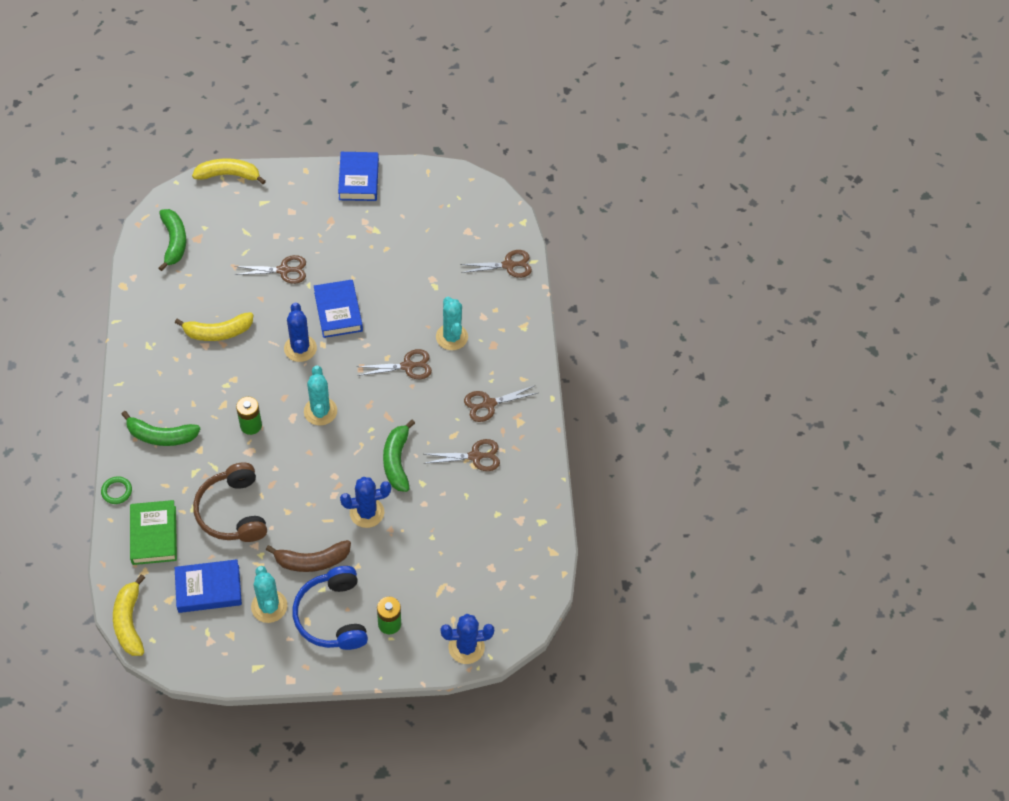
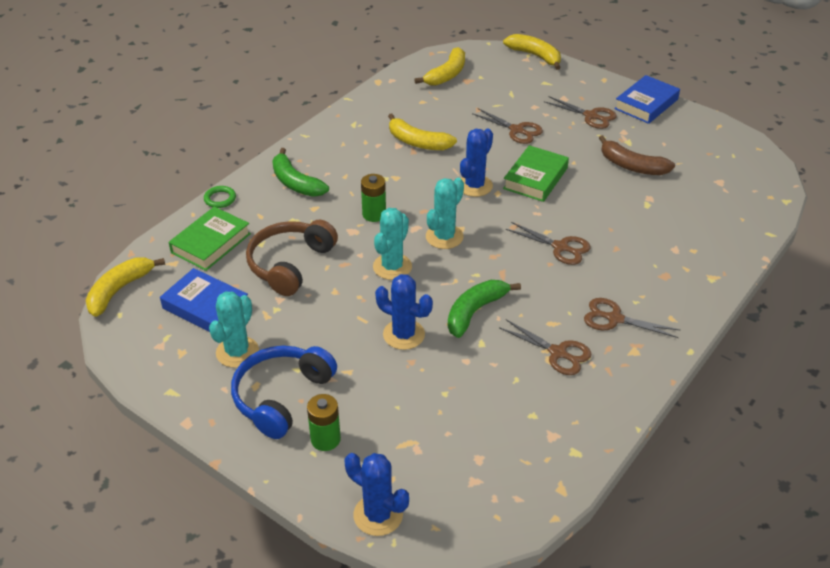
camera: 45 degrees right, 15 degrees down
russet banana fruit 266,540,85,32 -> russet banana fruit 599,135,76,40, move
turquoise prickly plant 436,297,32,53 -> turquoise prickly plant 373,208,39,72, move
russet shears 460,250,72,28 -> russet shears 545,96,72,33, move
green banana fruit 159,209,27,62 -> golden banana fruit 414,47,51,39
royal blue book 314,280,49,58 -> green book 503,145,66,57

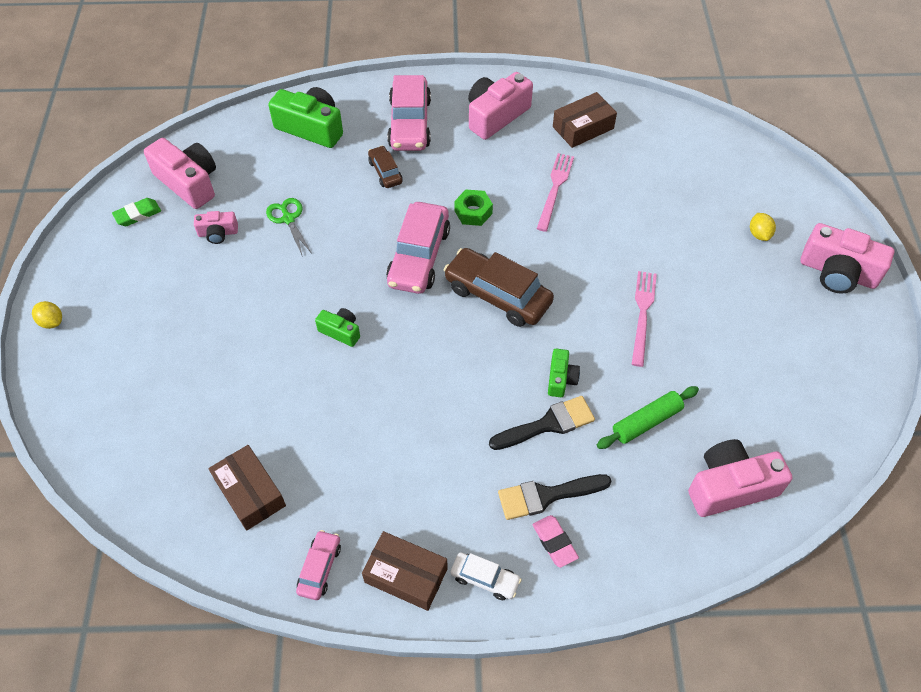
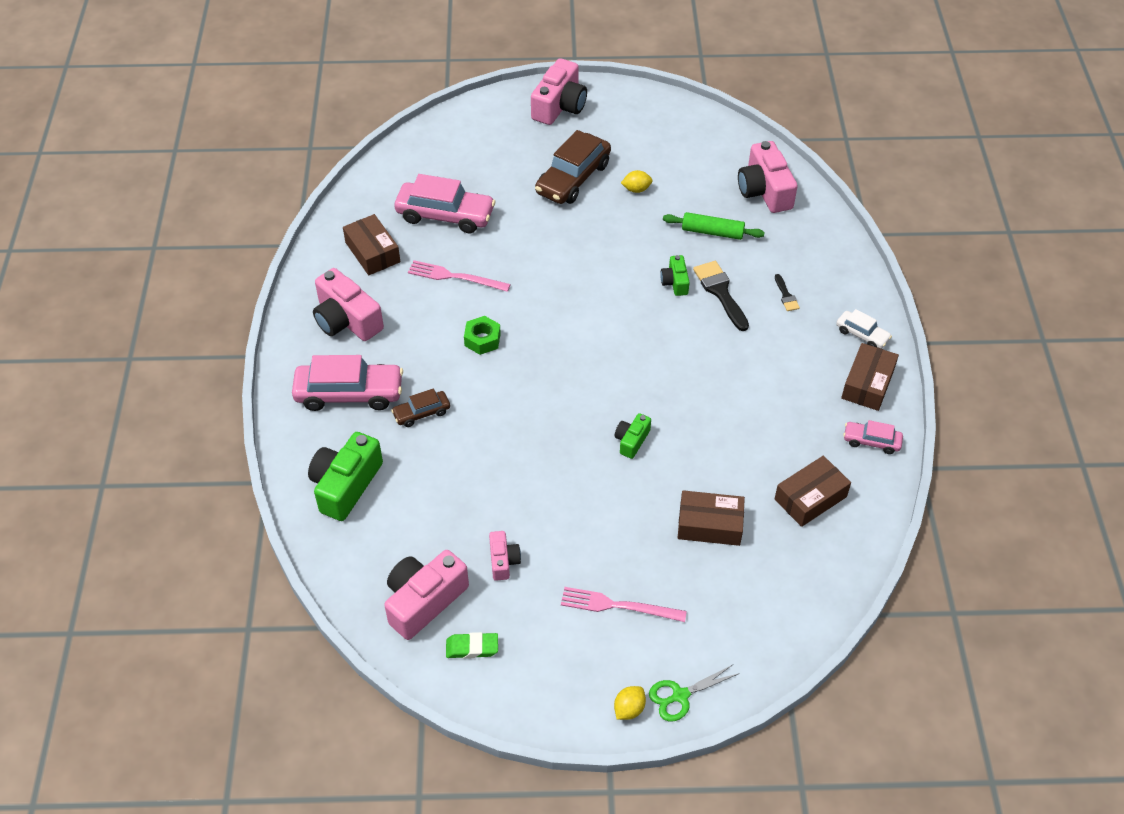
camera: 90 degrees left, 5 degrees down
pink gum eraser 533,515,46,53 -> none
none -> russet parcel 678,490,67,56
green shears 266,198,46,59 -> green shears 649,665,91,57, move
pink car 386,202,64,92 -> pink car 394,174,102,59, move
russet car 443,248,111,79 -> russet car 535,130,76,74, move
pink fork 632,271,25,96 -> pink fork 561,587,126,35, move
golden toy lemon 750,213,26,28 -> golden toy lemon 621,170,32,23, move
green gum eraser 112,198,49,28 -> green gum eraser 446,632,52,27, 60 degrees counterclockwise
pure white car 451,552,71,48 -> pure white car 836,309,56,40, 105 degrees clockwise
green photo camera 548,349,32,48 -> green photo camera 660,255,30,41, 105 degrees counterclockwise
green rolling pin 597,386,102,63 -> green rolling pin 663,212,102,28, 45 degrees counterclockwise
black brush 498,474,114,46 -> black brush 775,274,25,37, x0.53

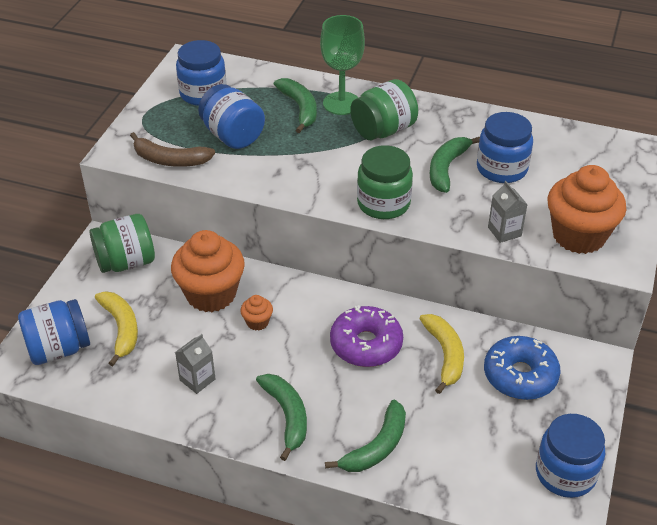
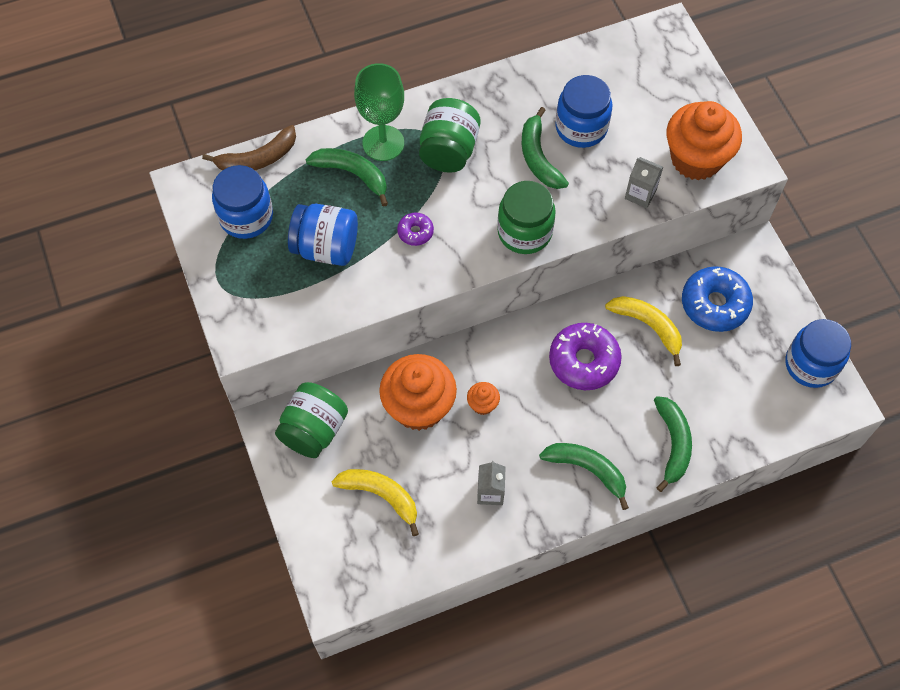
camera: 40 degrees left, 20 degrees up
royal blue jam jar 18,299,72,66 -> none
none -> royal purple glazed donut 397,212,37,34
russet banana fruit 130,132,85,35 -> russet banana fruit 202,125,94,45, move

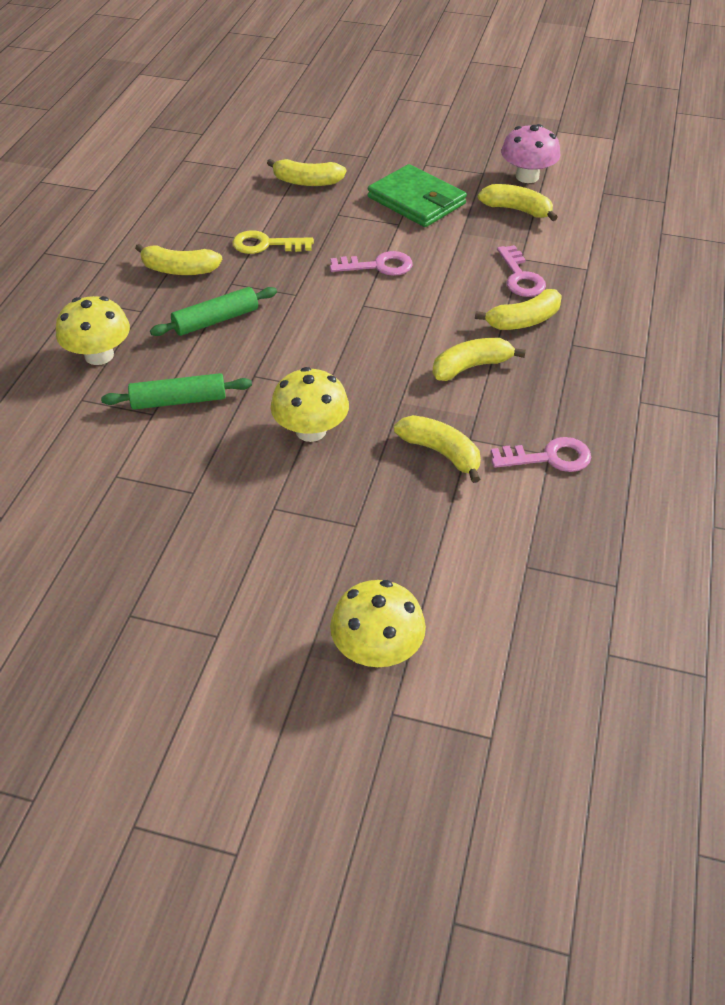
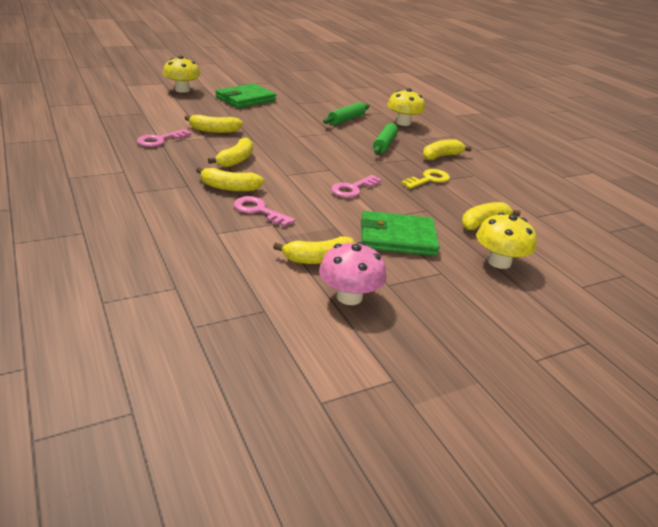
camera: 135 degrees right, 15 degrees down
none -> green card wallet 216,83,60,25
golden toadstool 271,367,78,75 -> golden toadstool 476,212,61,57, move
golden banana fruit 475,289,87,41 -> golden banana fruit 196,167,68,25, 105 degrees counterclockwise

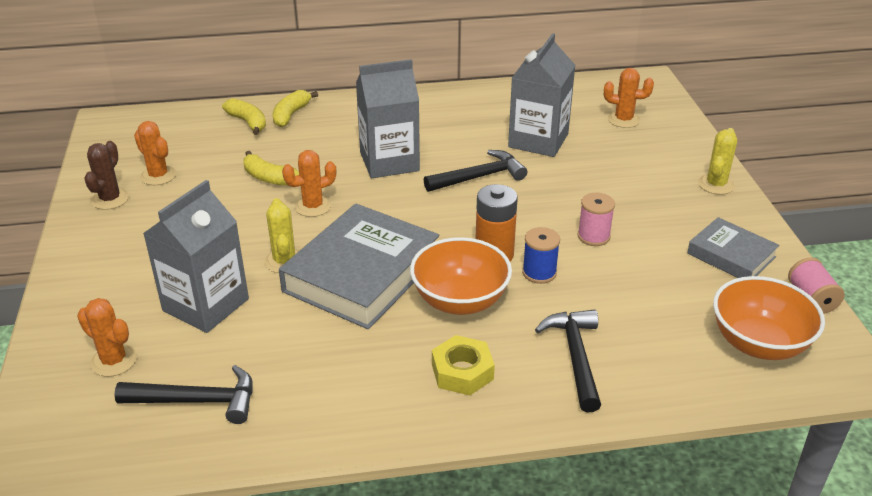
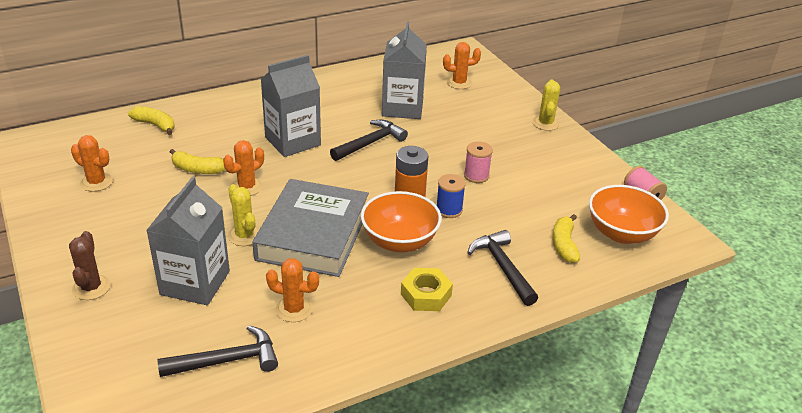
camera: 20 degrees left, 0 degrees up
gray book 687,217,93,61 -> none
orange prickly plant 77,298,60,79 -> orange prickly plant 266,258,53,64, move
russet prickly plant 84,141,45,69 -> russet prickly plant 69,231,41,69, move
golden banana fruit 273,90,45,37 -> golden banana fruit 552,214,28,49, move

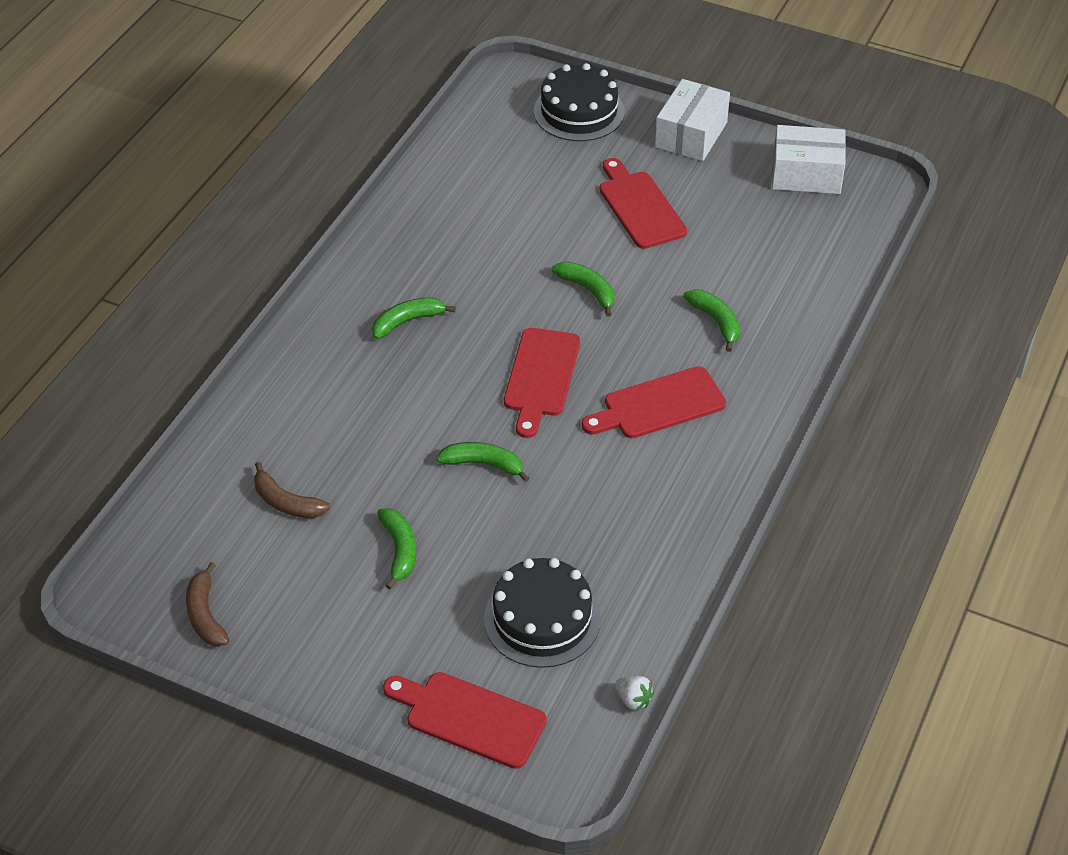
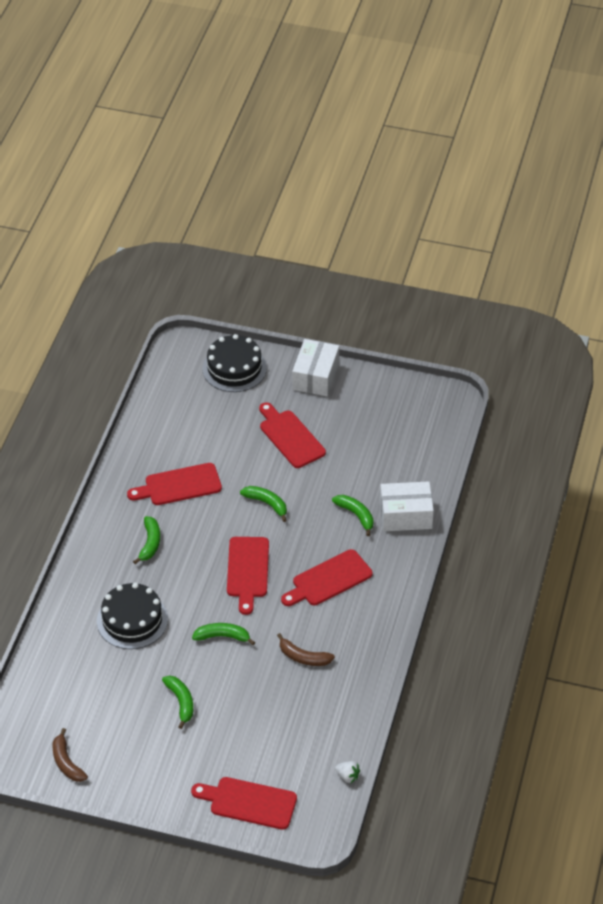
camera: 10 degrees left, 0 degrees up
none -> red bread board 127,463,95,42
russet banana fruit 254,462,76,56 -> russet banana fruit 277,633,58,33, move
black layer cake 484,558,117,110 -> black layer cake 97,583,71,66, move
pure white parcel 772,125,74,69 -> pure white parcel 380,481,54,50, move
green banana fruit 372,297,84,42 -> green banana fruit 133,516,27,48, 135 degrees clockwise

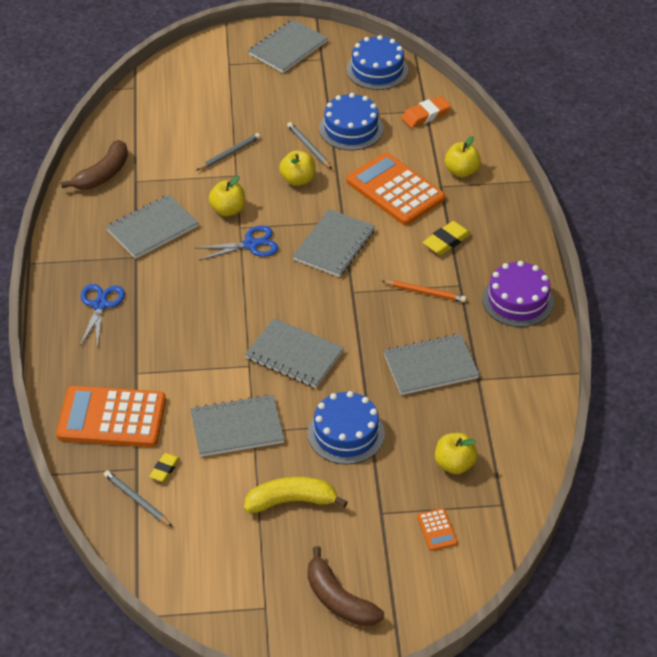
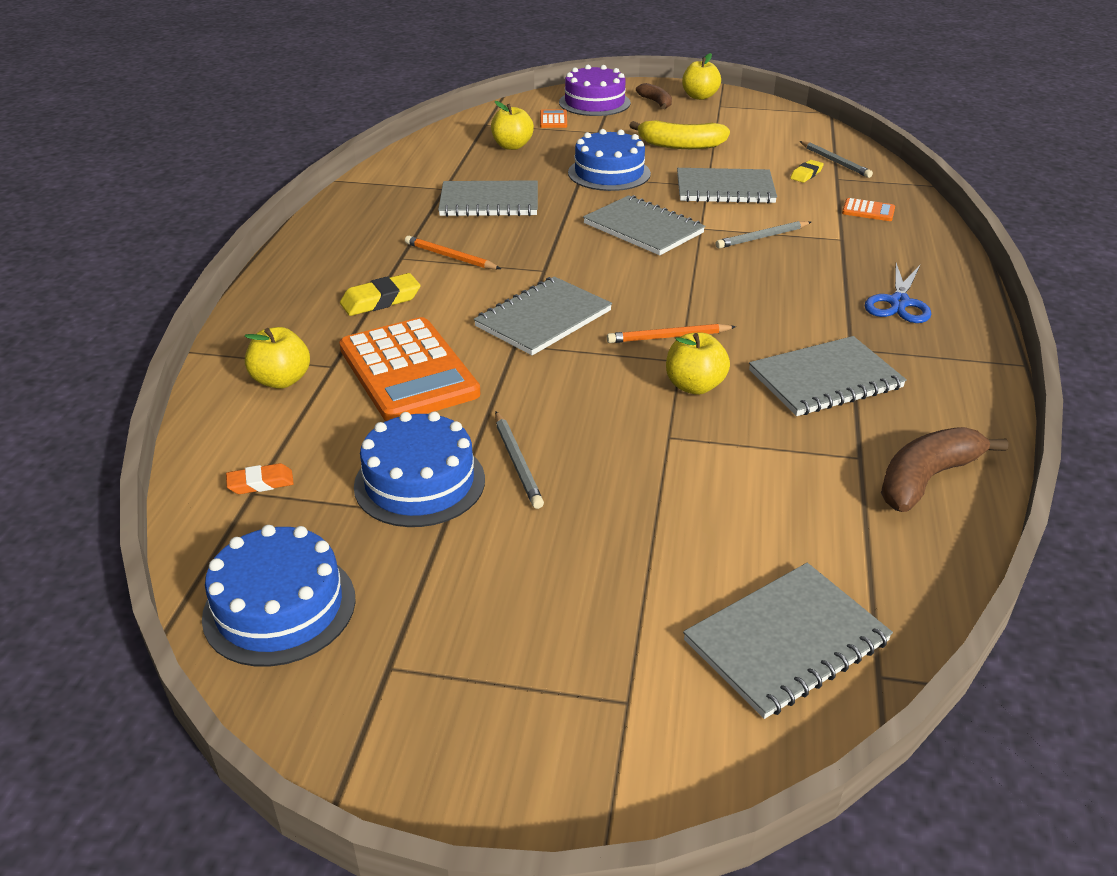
camera: 165 degrees left, 10 degrees down
gray wooden pencil 196,133,64,38 -> gray wooden pencil 715,221,96,28, move
gray notebook 248,19,80,54 -> gray notebook 683,563,210,156, move
golden apple fruit 279,150,36,36 -> golden apple fruit 682,53,39,47, move
royal purple layer cake 482,261,72,66 -> royal purple layer cake 559,65,72,51, move
royal blue shears 196,226,83,35 -> orange wooden pencil 607,324,129,19
orange pocket calculator 56,386,110,61 -> orange pocket calculator 842,198,53,23, x0.42
russet banana fruit 307,546,77,81 -> russet banana fruit 636,83,36,26, x0.63
orange gum eraser 401,96,50,32 -> orange gum eraser 226,463,68,31, x0.64

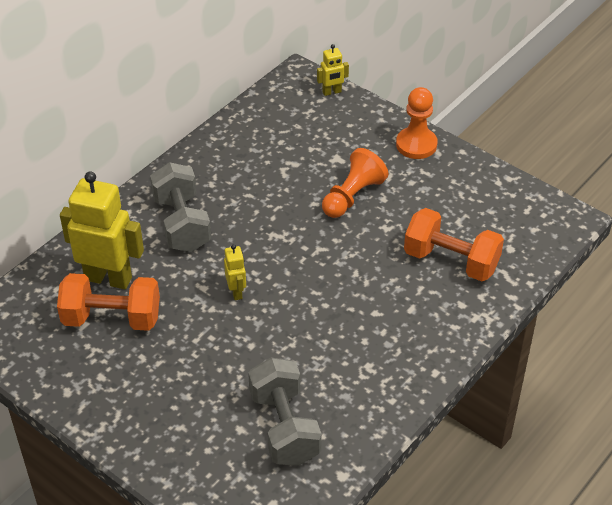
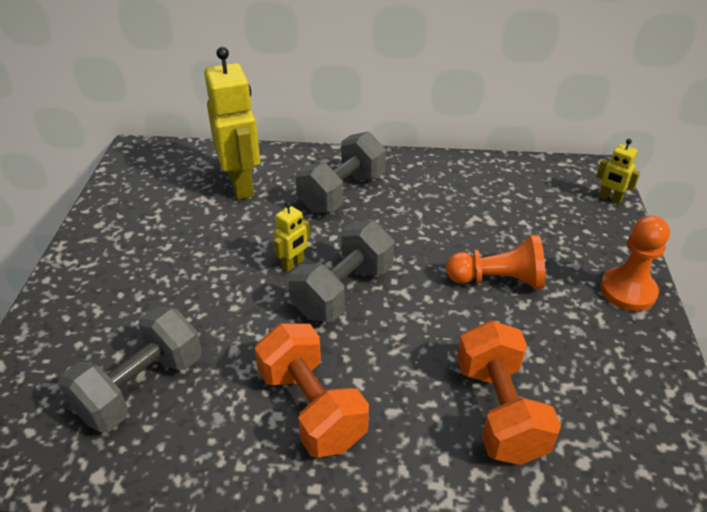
camera: 55 degrees right, 5 degrees down
none -> gray hand weight 288,220,106,102
orange hand weight 57,273,103,58 -> orange hand weight 255,324,114,134, move

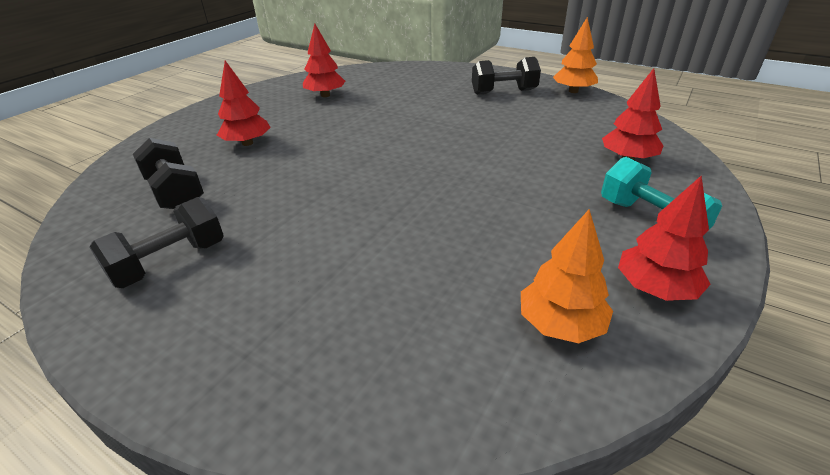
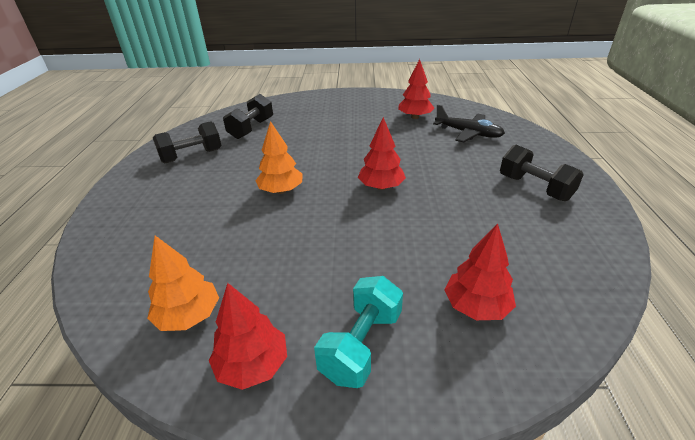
camera: 60 degrees right, 0 degrees up
none -> black aeroplane 433,105,72,37
red fir tree 217,61,54,85 -> red fir tree 358,117,48,73, move
orange fir tree 553,17,45,76 -> orange fir tree 255,121,48,73, move
black hand weight 89,197,135,91 -> black hand weight 153,121,69,42, 45 degrees counterclockwise

